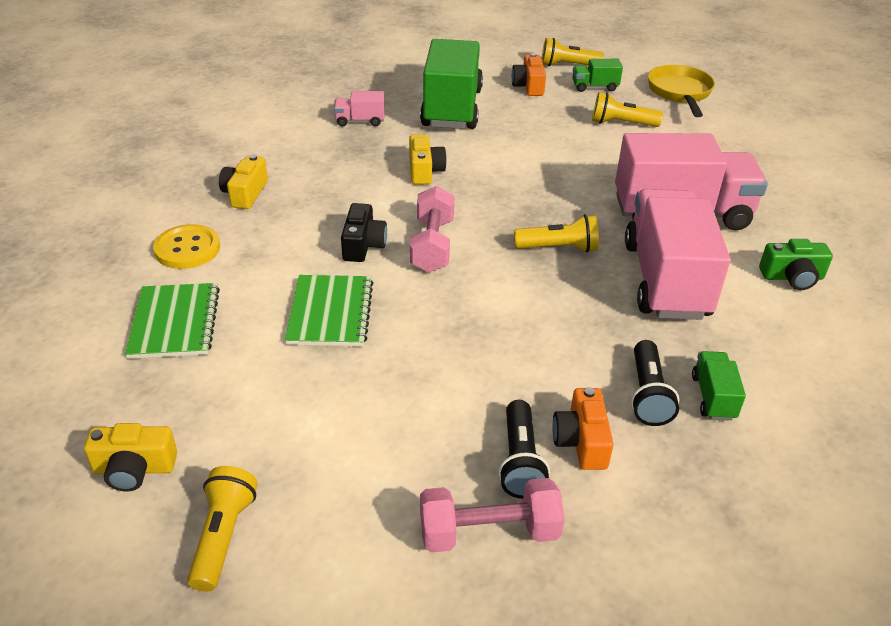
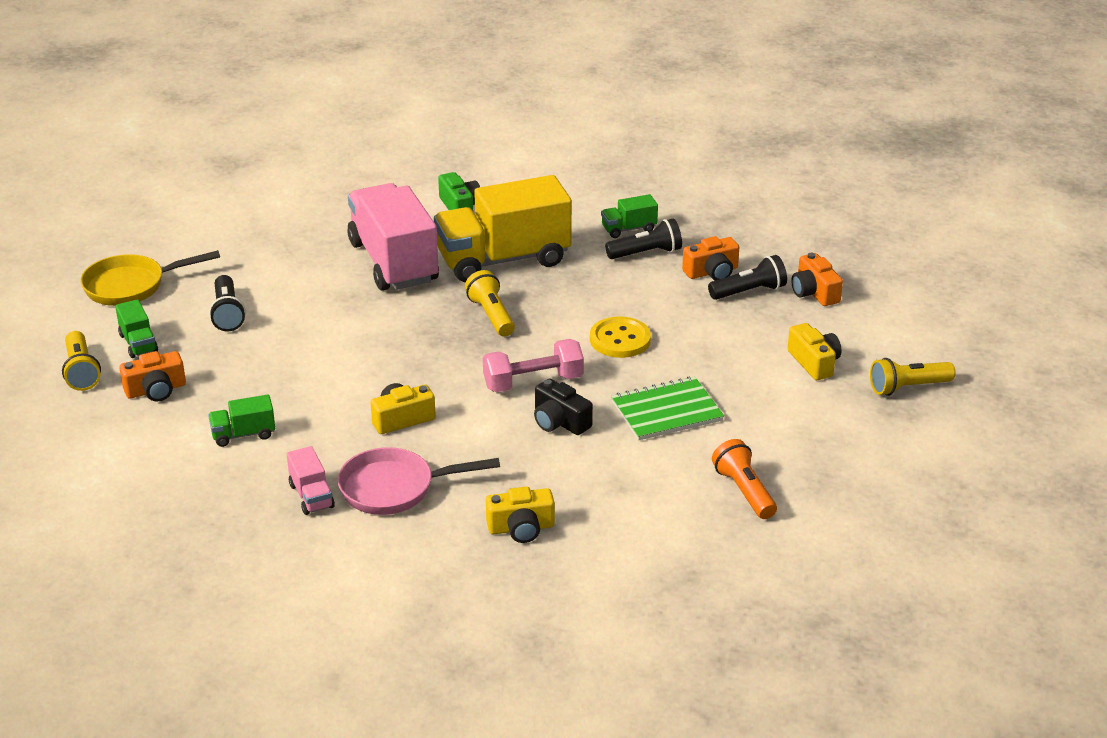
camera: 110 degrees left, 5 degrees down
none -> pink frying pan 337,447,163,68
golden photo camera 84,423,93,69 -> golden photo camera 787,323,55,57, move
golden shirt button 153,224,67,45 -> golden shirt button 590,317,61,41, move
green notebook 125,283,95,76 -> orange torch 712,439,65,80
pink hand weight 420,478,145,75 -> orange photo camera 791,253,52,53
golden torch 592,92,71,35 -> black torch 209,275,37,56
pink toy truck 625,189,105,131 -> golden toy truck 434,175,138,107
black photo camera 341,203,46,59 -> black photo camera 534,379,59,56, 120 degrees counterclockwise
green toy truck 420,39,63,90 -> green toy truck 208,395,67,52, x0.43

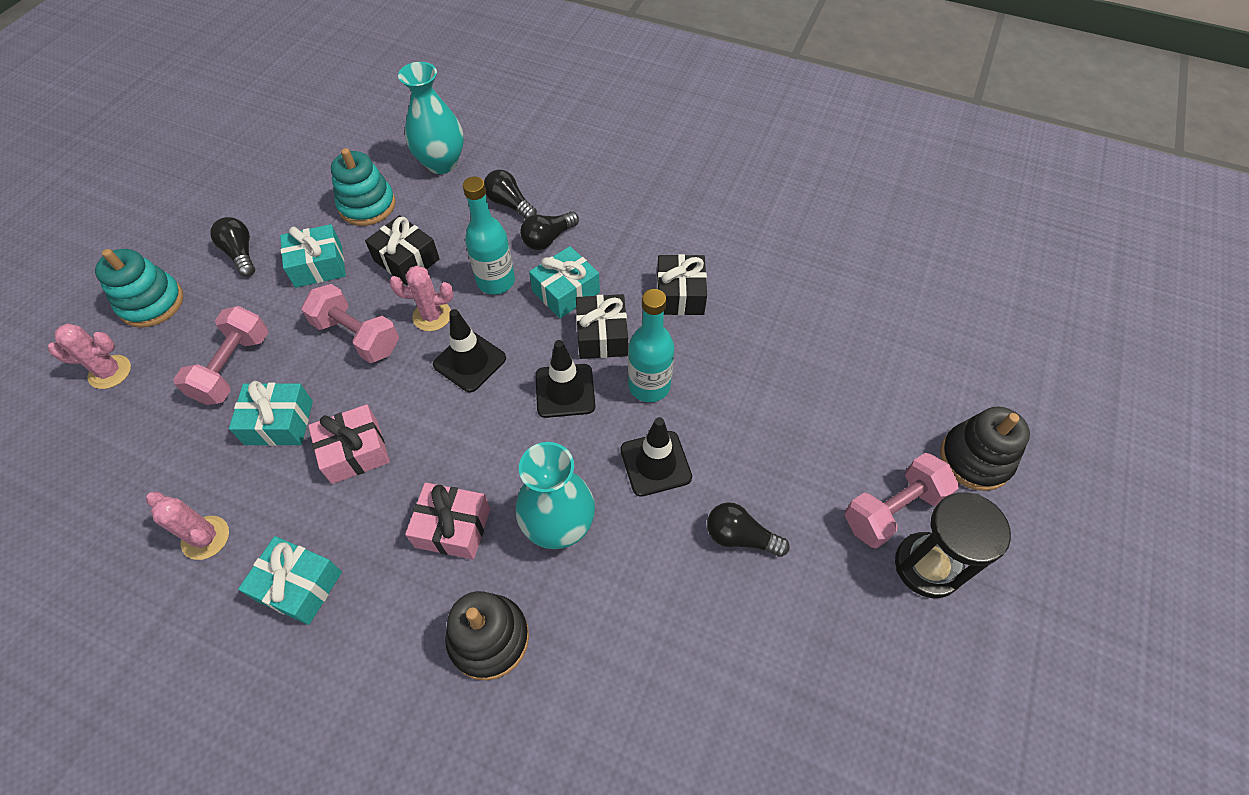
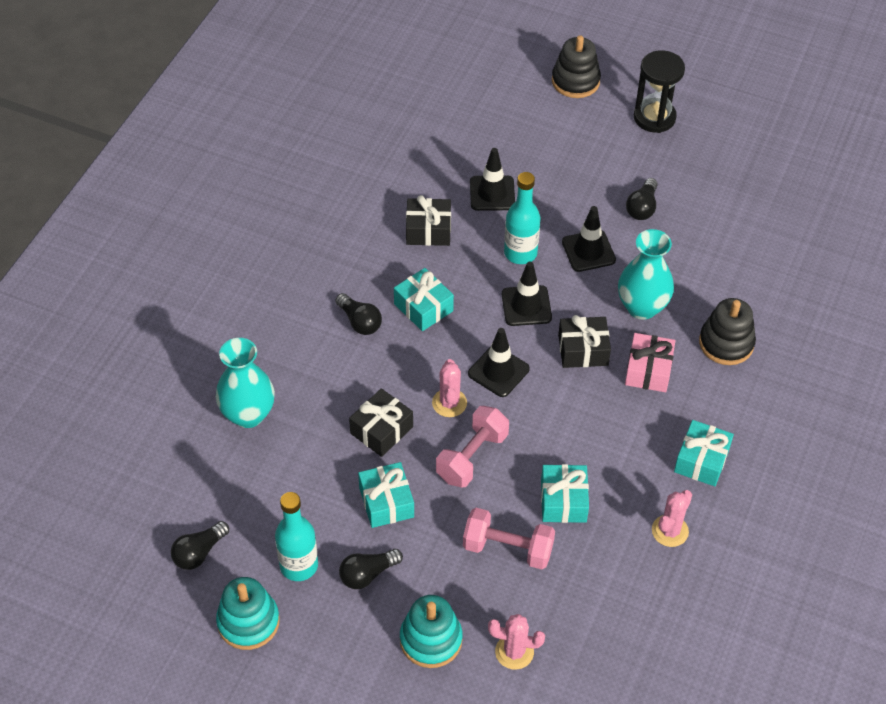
camera: 90 degrees left, 5 degrees down
pink present 308,404,82,80 -> none
pink hand weight 844,453,115,96 -> none
none -> black traffic cone 470,148,45,63
turquoise stacking toy 331,148,65,78 -> turquoise stacking toy 216,577,64,73, move
turquoise bottle 463,177,52,117 -> turquoise bottle 275,492,43,89, move
black light bulb 484,170,53,50 -> black light bulb 171,521,58,49, move
black present 576,294,52,65 -> black present 558,315,53,53, move
pink prickly plant 48,324,83,65 -> pink prickly plant 488,614,57,56, 75 degrees counterclockwise

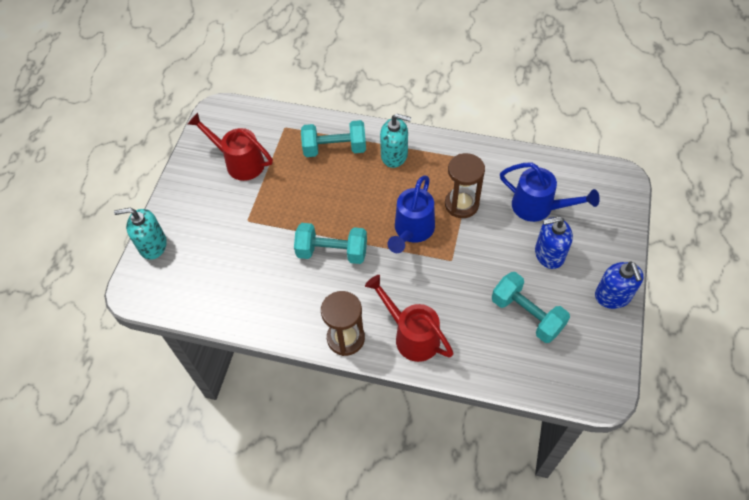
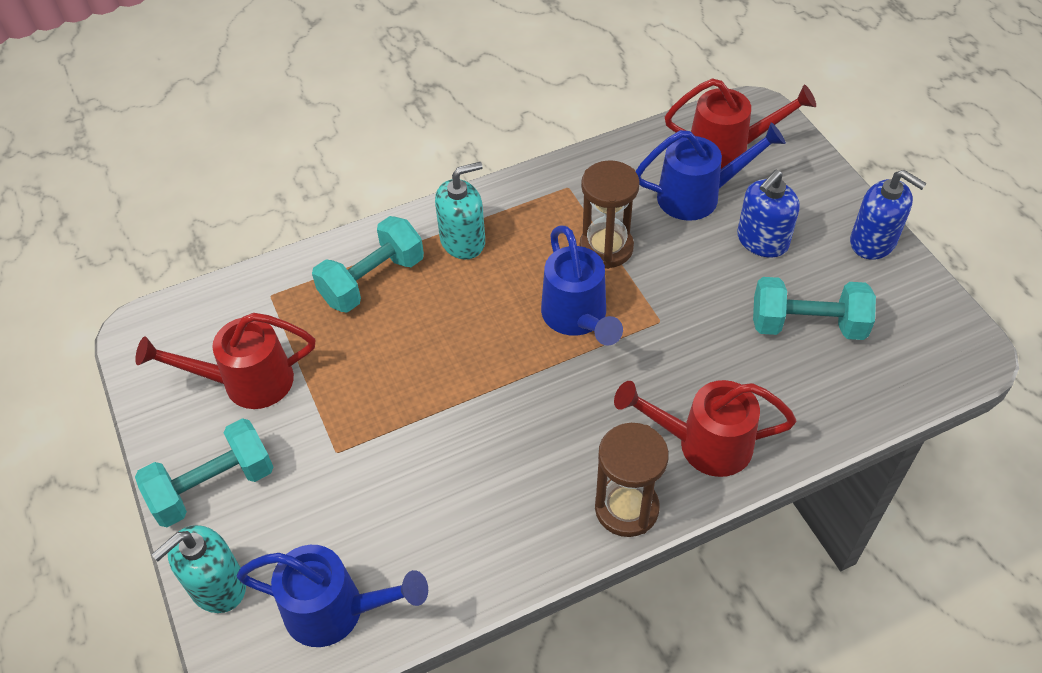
camera: 40 degrees left, 5 degrees down
none -> royal blue sprinkling can 237,545,191,102
none -> red sprinkling can 665,78,151,91
turquoise hand weight 294,223,73,41 -> turquoise hand weight 135,418,138,109, move

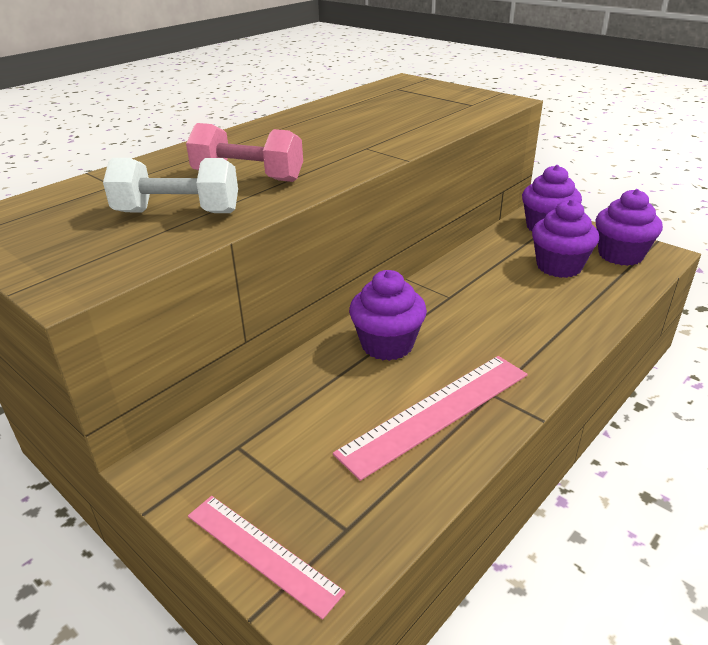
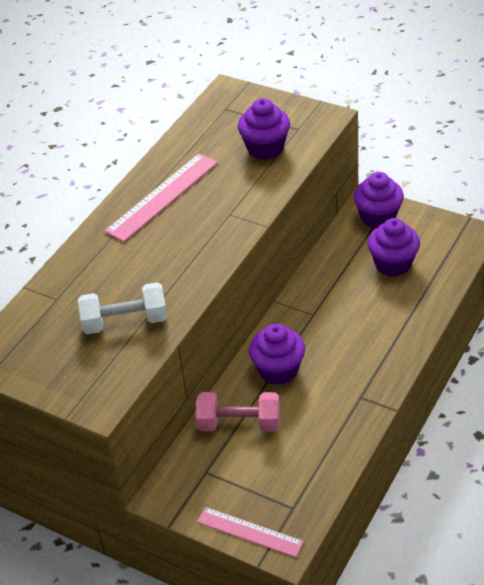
camera: 10 degrees left, 10 degrees up
pink hand weight 186,123,117,59 -> pink hand weight 195,392,85,40, move
pink ruler 333,356,194,125 -> pink ruler 104,153,114,89, move
royal purple muffin 595,189,68,77 -> royal purple muffin 238,98,52,62, move

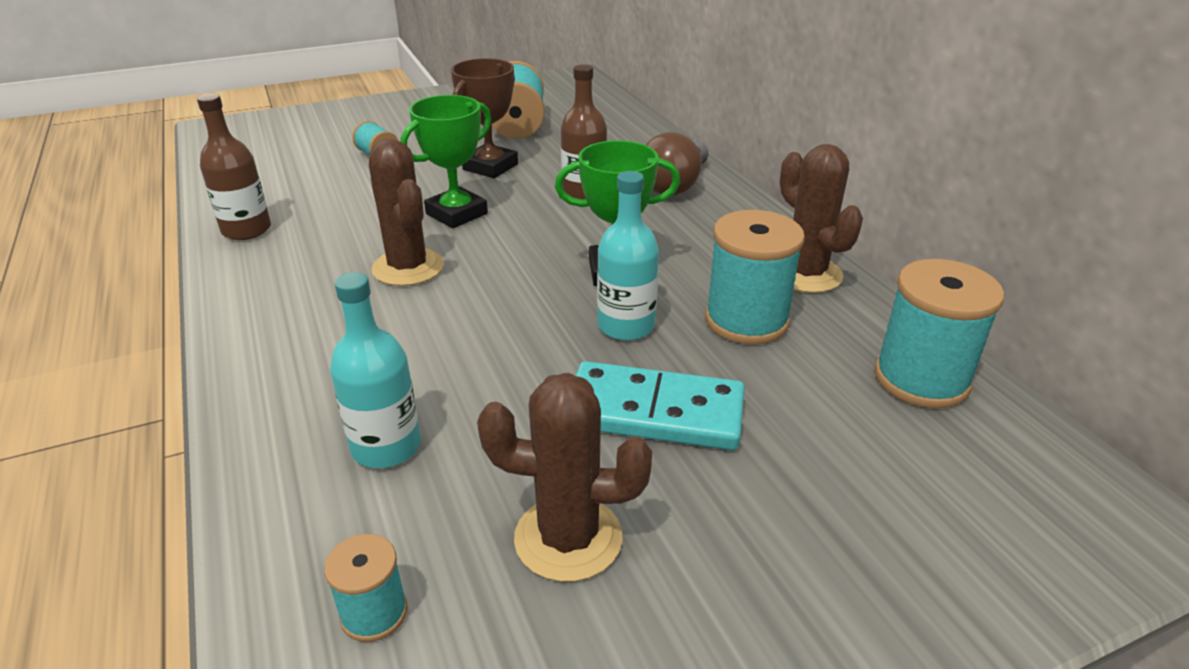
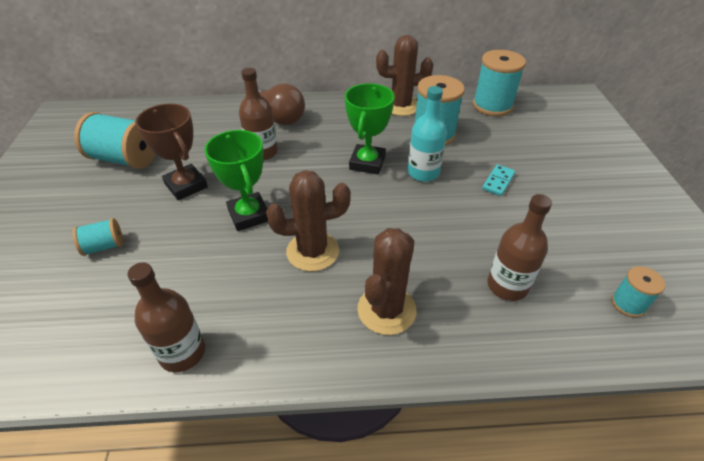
camera: 70 degrees left, 10 degrees up
russet prickly plant 477,373,175,209 -> russet prickly plant 357,228,59,107, move
turquoise bottle 330,272,91,196 -> russet bottle 487,194,65,107
turquoise domino 576,361,169,89 -> turquoise domino 482,165,33,31, x0.48

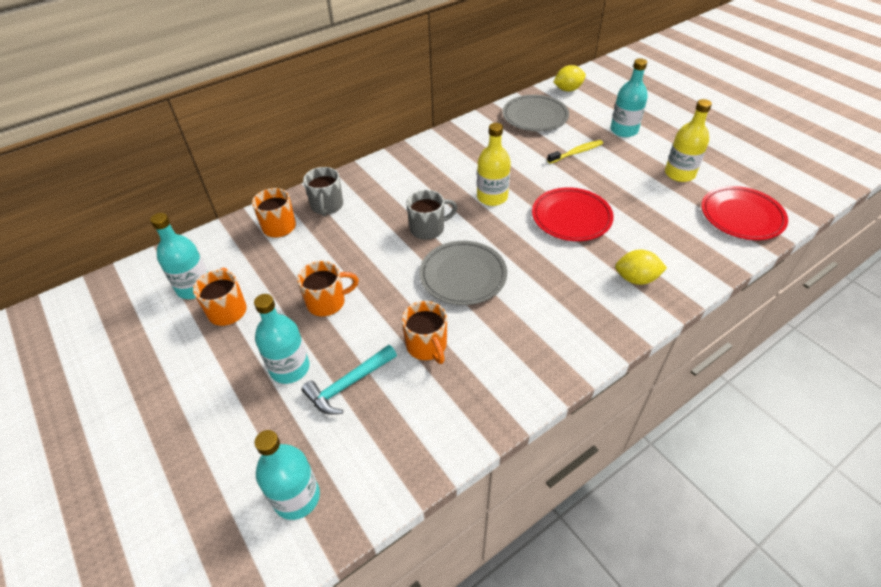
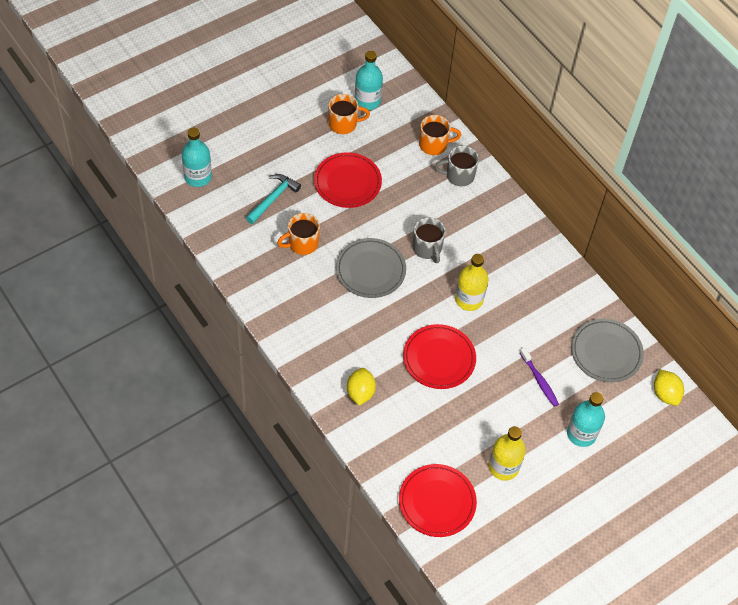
camera: 85 degrees right, 10 degrees up
turquoise bottle 254,294,56,90 -> none
orange mug 297,261,62,55 -> red plate 314,152,68,56
golden toothbrush 547,140,56,24 -> royal purple toothbrush 520,348,39,59
turquoise carpenter's hammer 302,345,95,70 -> turquoise carpenter's hammer 246,174,55,50, 75 degrees clockwise

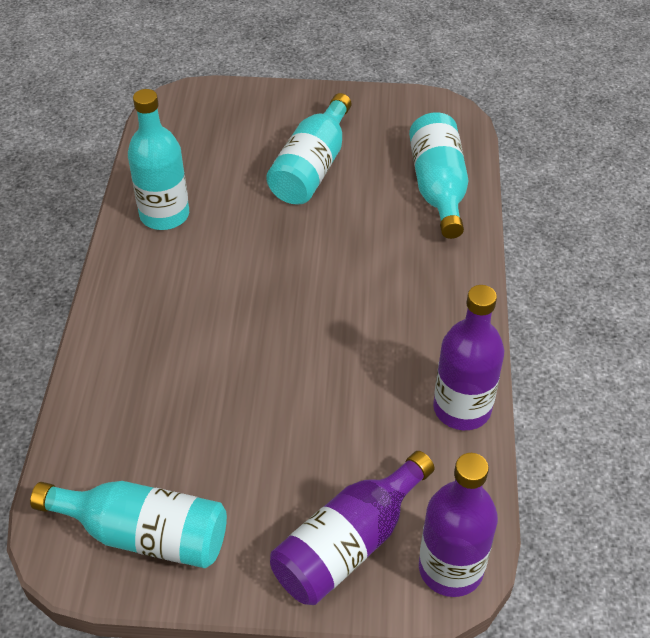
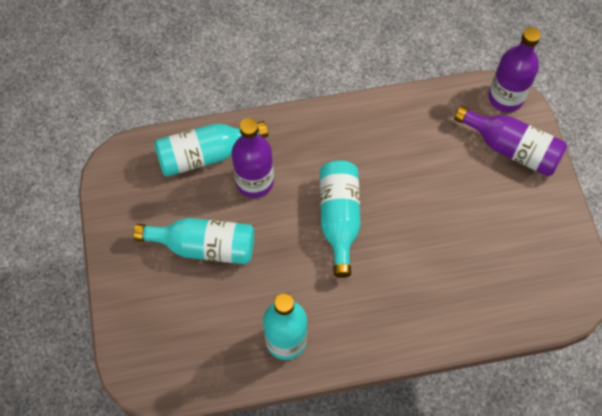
camera: 105 degrees left, 15 degrees up
turquoise bottle 30,481,197,87 -> turquoise bottle 320,160,41,118, move
royal purple bottle 433,285,71,145 -> royal purple bottle 232,118,42,80, move

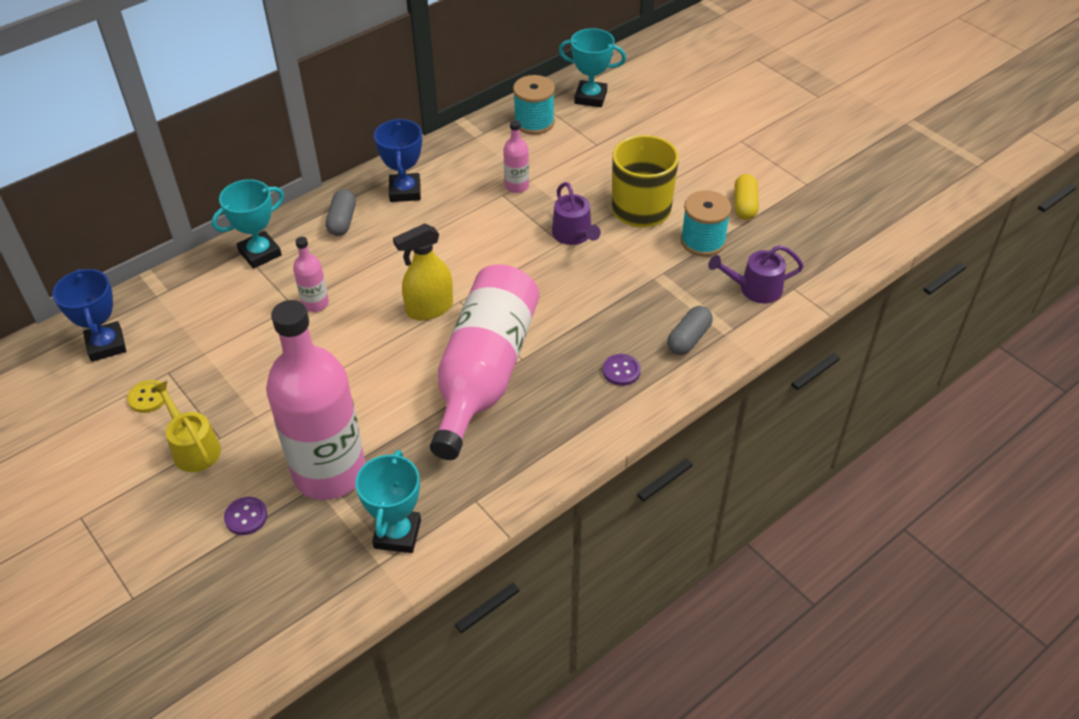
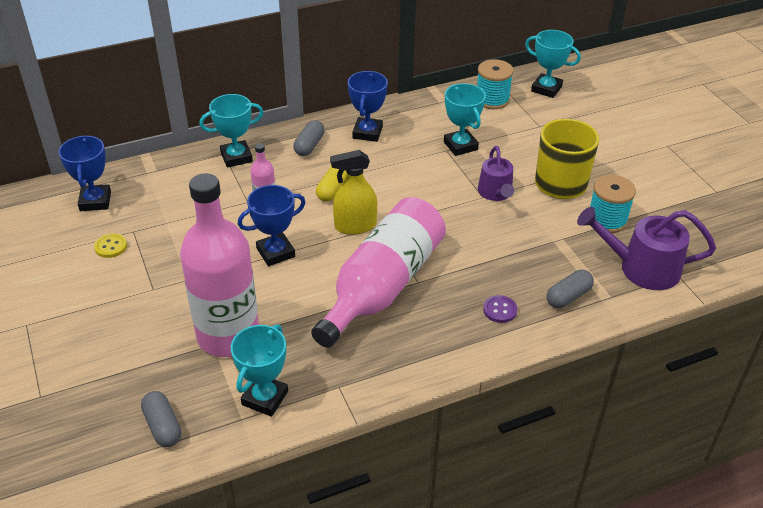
camera: 15 degrees right, 5 degrees down
golden sprinkling can 151,381,70,91 -> none
royal purple shirt button 224,497,44,38 -> none
none -> gray capsule 141,391,40,56
none -> royal blue trophy 238,185,68,81
golden capsule 734,174,25,46 -> golden capsule 316,166,31,36, move
pink bottle 503,120,26,73 -> turquoise trophy 444,83,42,73
royal purple sprinkling can 708,245,96,58 -> royal purple sprinkling can 577,207,139,83, x1.54

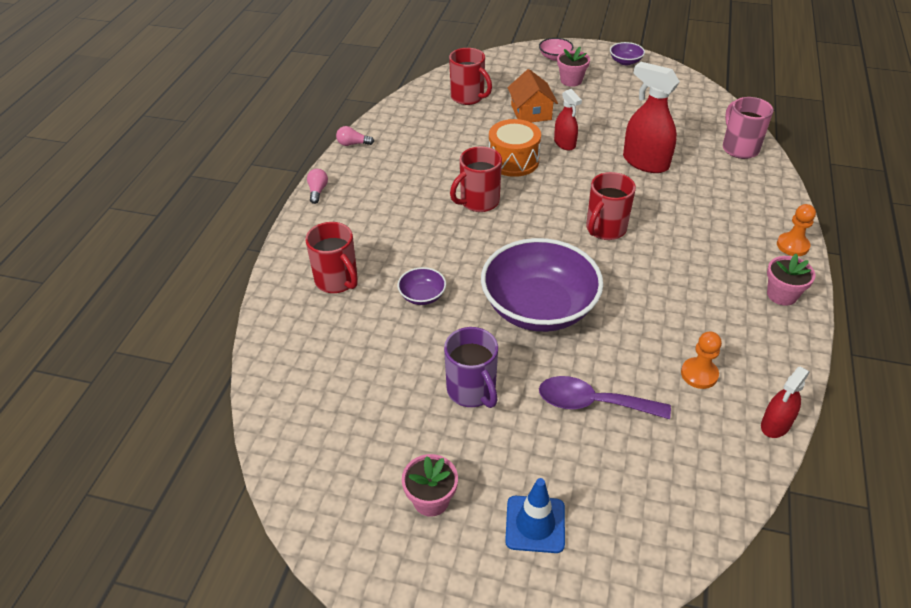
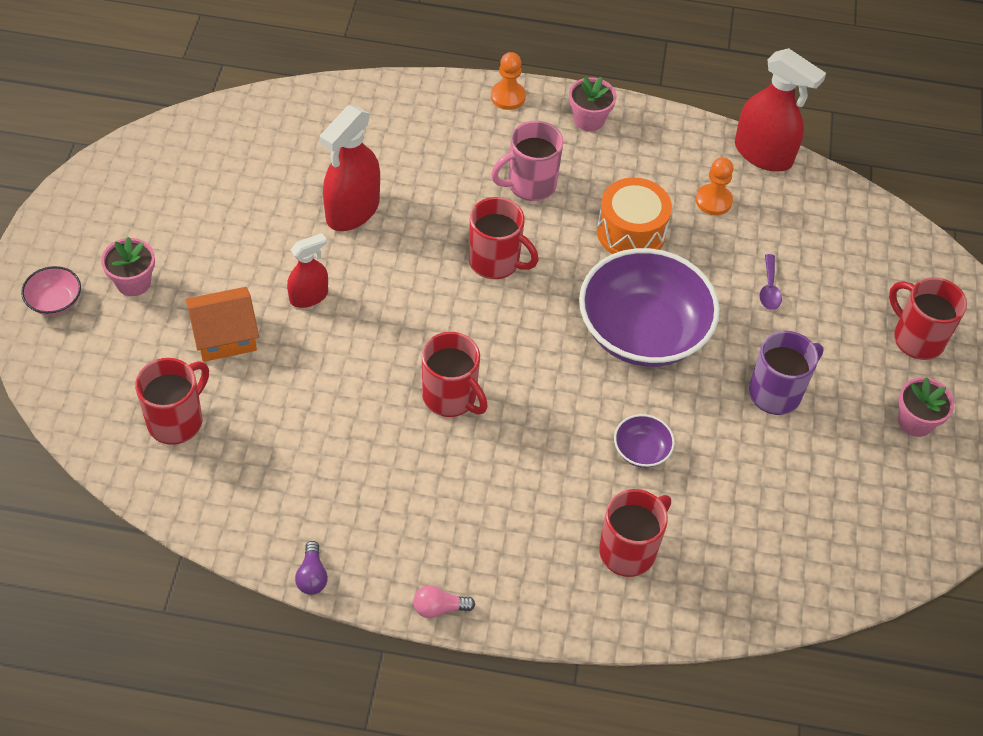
camera: 100 degrees left, 10 degrees up
royal purple bowl 610,42,35,23 -> none
orange toy drum 489,119,52,58 -> orange toy drum 597,177,75,77, move
pink mug 723,97,51,62 -> pink mug 491,121,72,80, move
royal blue traffic cone 505,478,60,75 -> red mug 889,277,78,83
pink light bulb 336,126,38,20 -> royal purple light bulb 295,541,33,54
royal purple teaspoon 539,376,132,43 -> royal purple teaspoon 759,254,23,56, x0.54
red spray cleaner 761,367,49,71 -> red spray cleaner 735,48,91,124, x1.70

